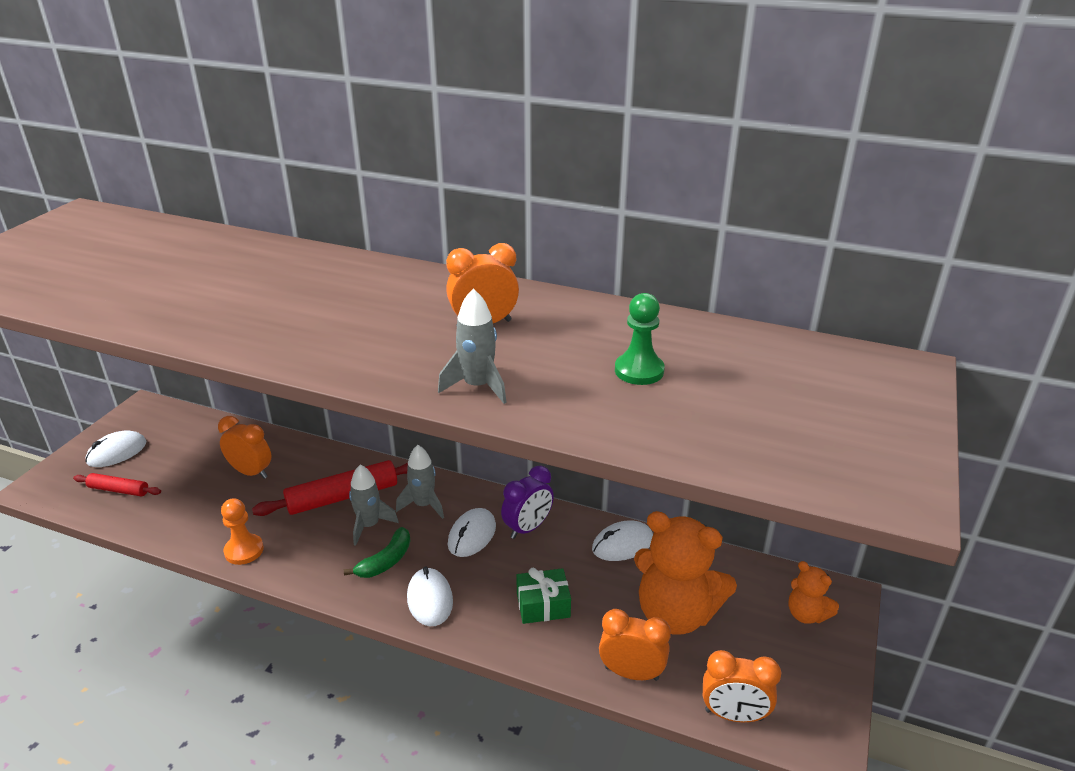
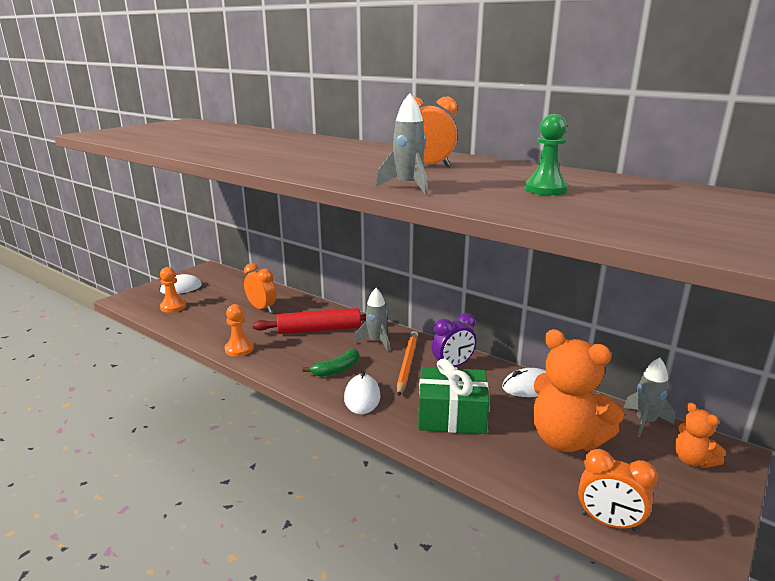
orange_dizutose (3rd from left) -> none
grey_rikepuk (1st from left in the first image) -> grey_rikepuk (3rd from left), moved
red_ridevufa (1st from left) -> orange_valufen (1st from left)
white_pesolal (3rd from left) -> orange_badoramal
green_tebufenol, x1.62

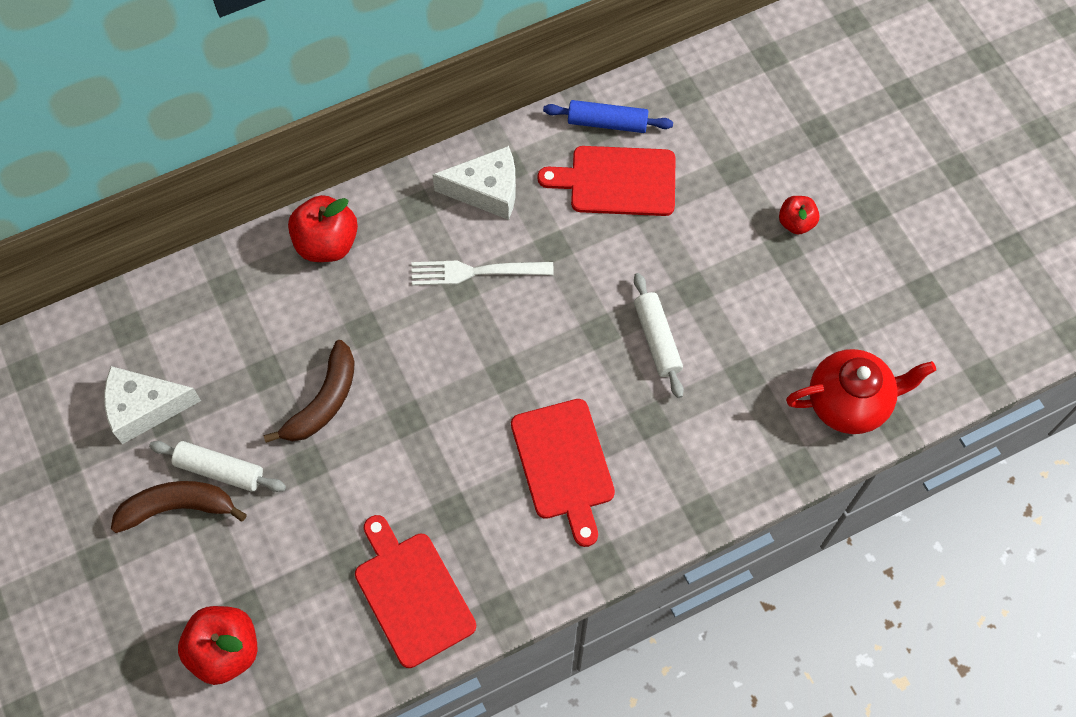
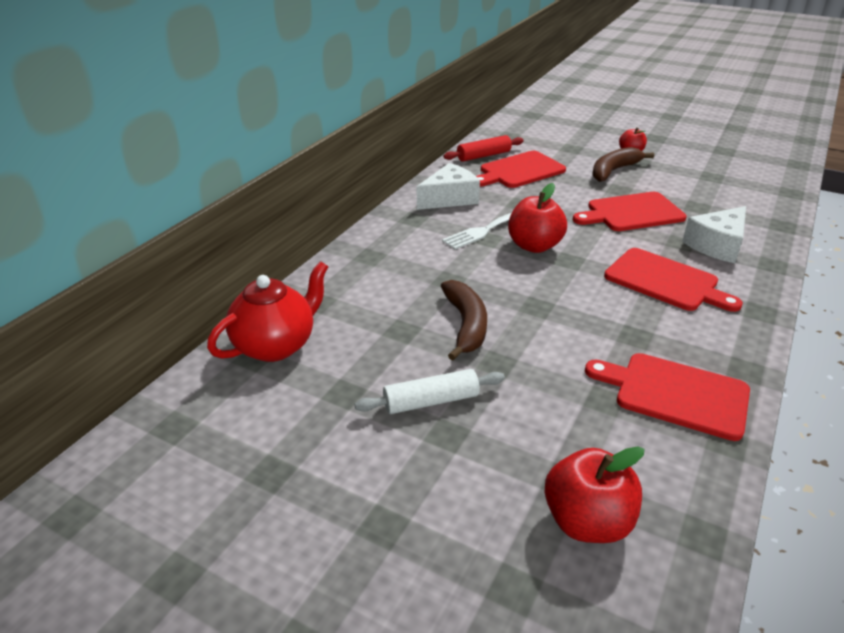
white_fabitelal (1st from left in the first image) -> white_fabitelal (2nd from left), moved
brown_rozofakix (1st from left in the first image) -> brown_rozofakix (2nd from left), moved
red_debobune (2nd from left in the first image) -> red_debobune (1st from left), moved
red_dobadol, moved
white_ridevufa (2nd from left) -> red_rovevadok (2nd from left)
blue_ridevufa -> red_ridevufa

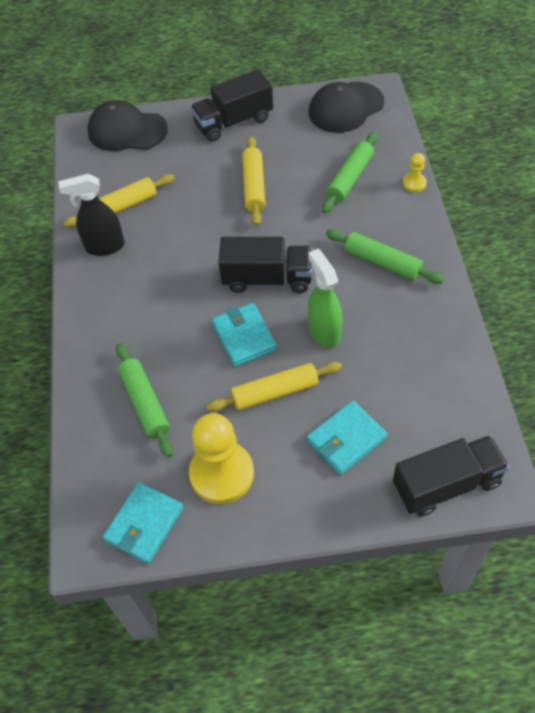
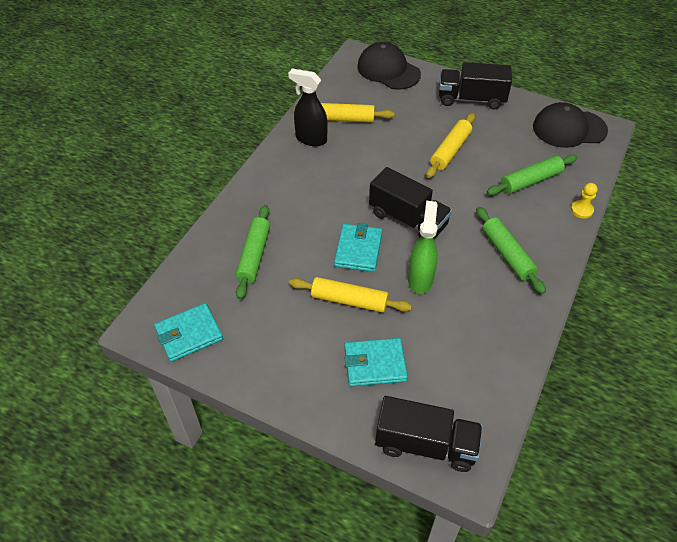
yellow_valufen (1st from left) -> none

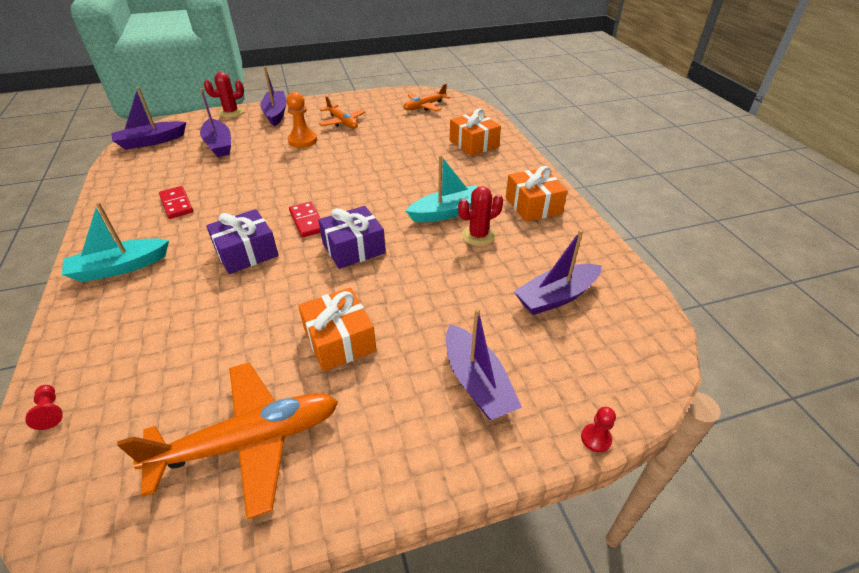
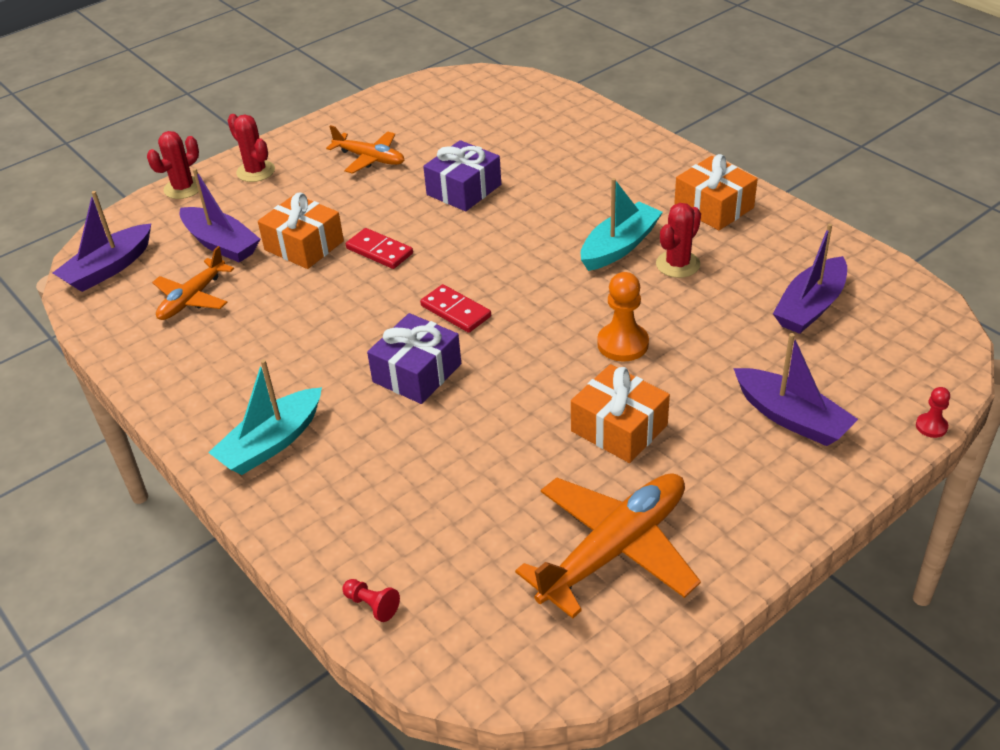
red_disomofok (1st from left), moved
orange_valufen, moved
purple_tebufenol (2nd from left), moved
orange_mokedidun (3rd from left in the first image) -> orange_mokedidun (1st from left), moved
orange_tebufenol (2nd from left in the first image) -> orange_tebufenol (1st from left), moved
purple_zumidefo (3rd from left) -> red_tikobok (2nd from left)

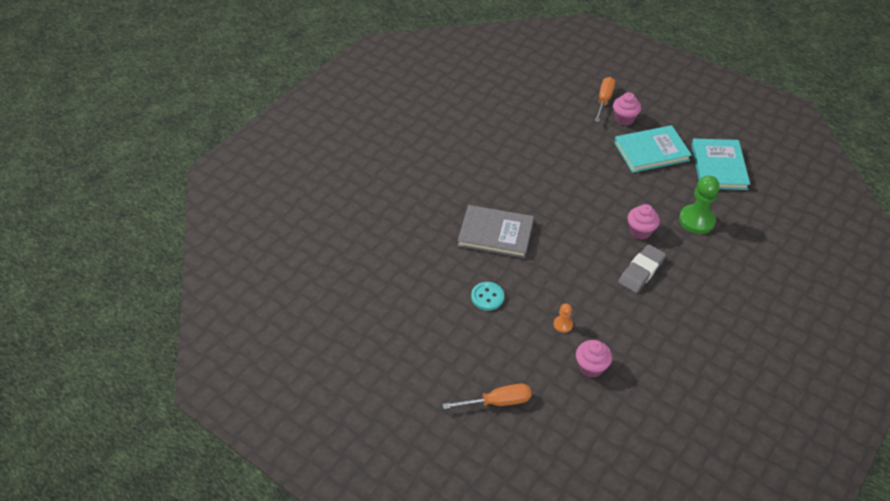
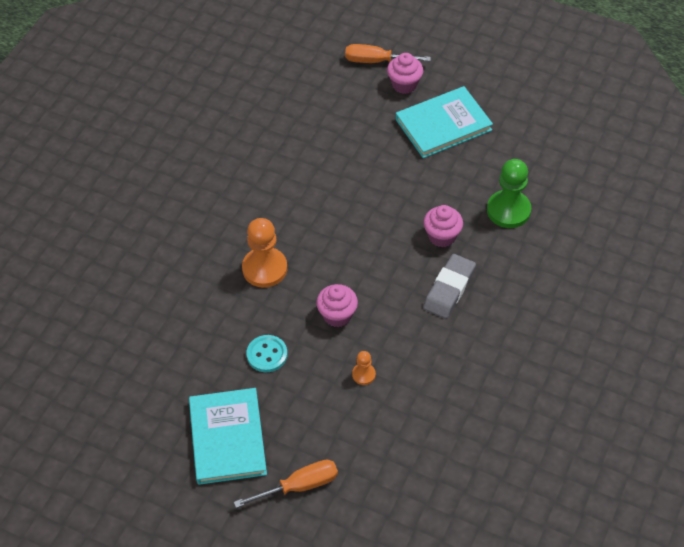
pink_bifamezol (1st from left), moved
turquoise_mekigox (2nd from left in the first image) -> turquoise_mekigox (1st from left), moved
grey_mekigox -> orange_valufen (1st from left)
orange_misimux (2nd from left), 90 degrees counterclockwise

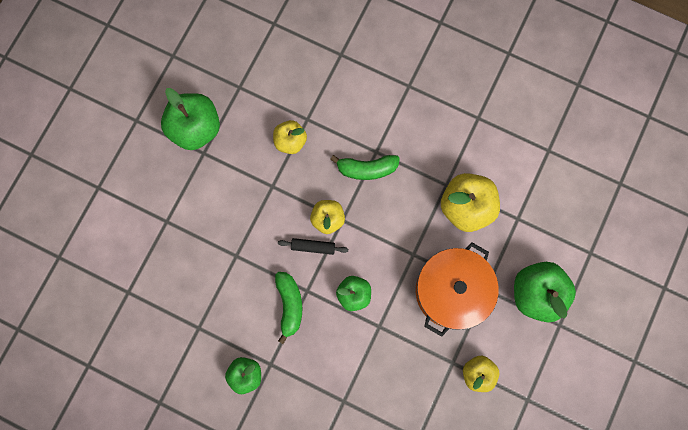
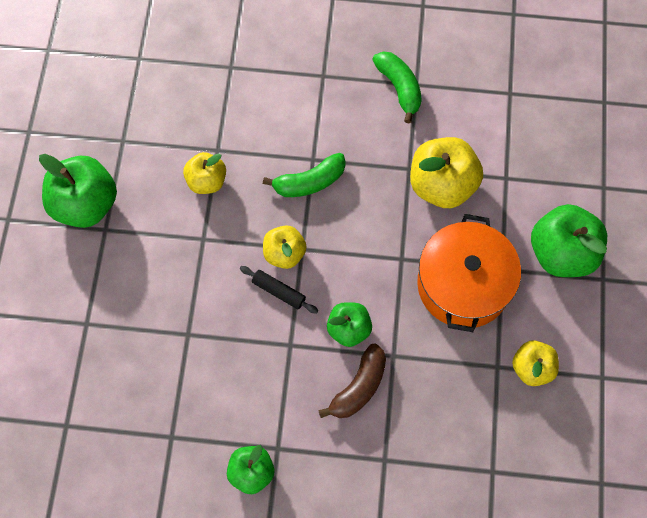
none -> brown_rozofakix
green_rozofakix (1st from left in the first image) -> green_rozofakix (2nd from left), moved
black_ridevufa, 45 degrees clockwise

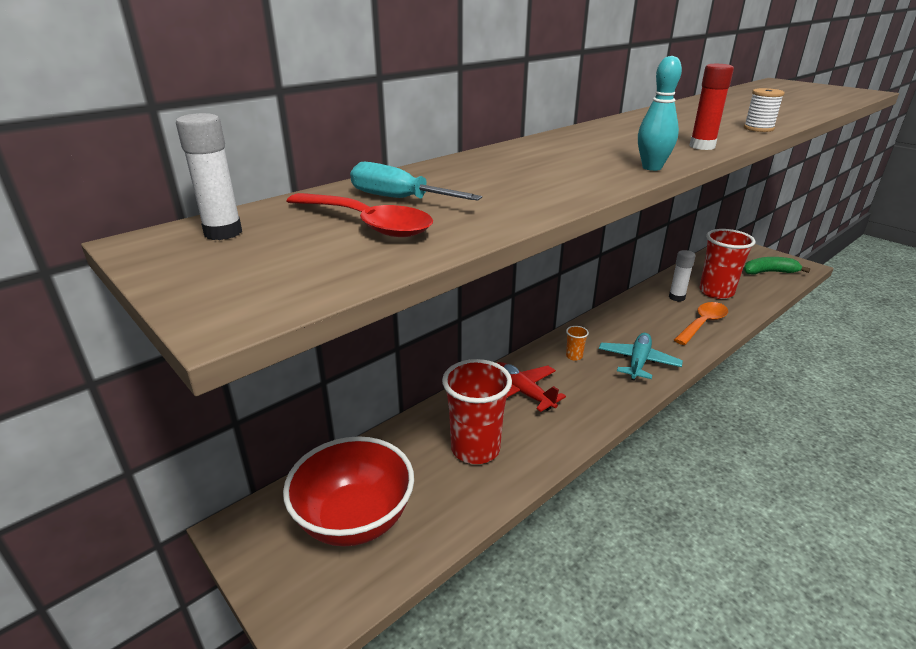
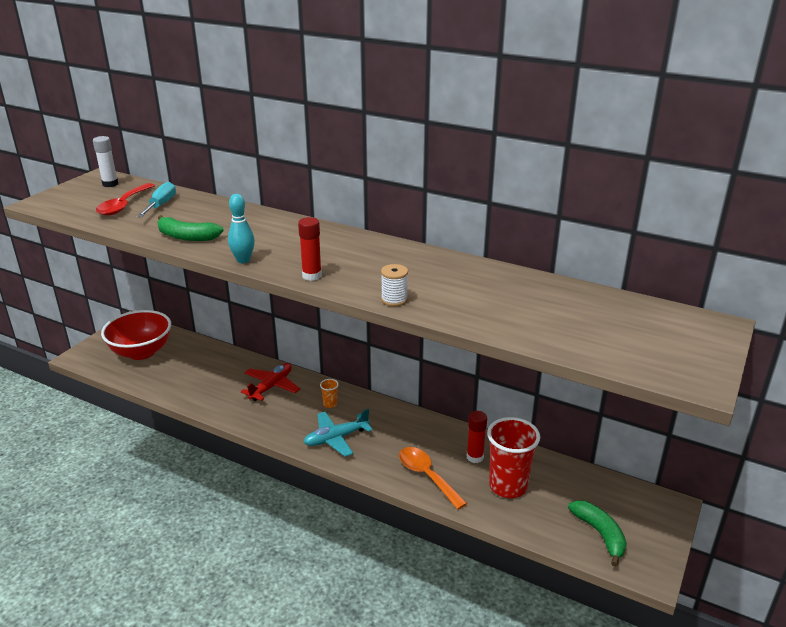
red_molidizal (1st from left) -> none
none -> green_rozofakix (1st from left)
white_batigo (2nd from left) -> red_batigo (2nd from left)
turquoise_mokedidun, 150 degrees clockwise
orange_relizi, 150 degrees counterclockwise

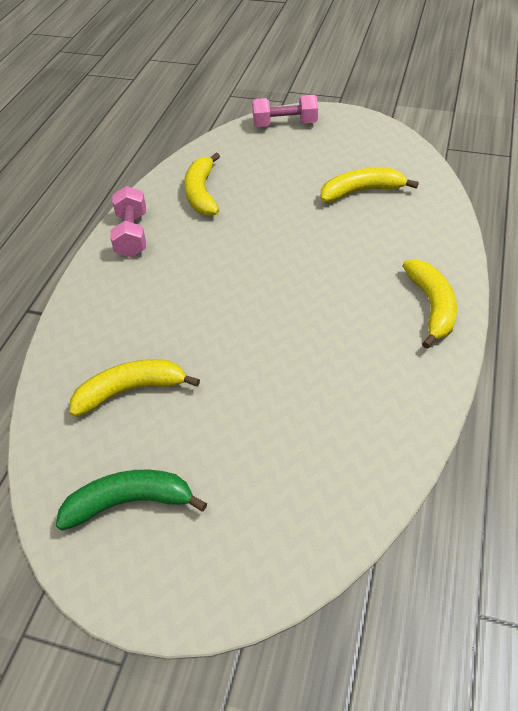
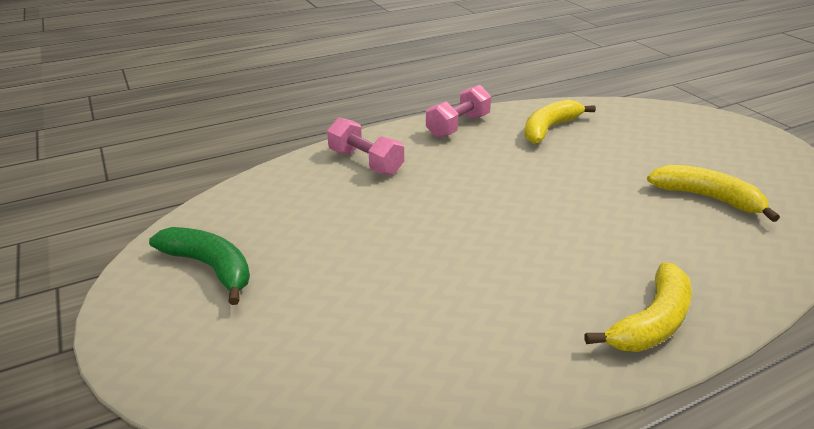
yellow_rozofakix (1st from left) -> none
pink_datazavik (2nd from left in the first image) -> pink_datazavik (1st from left), moved

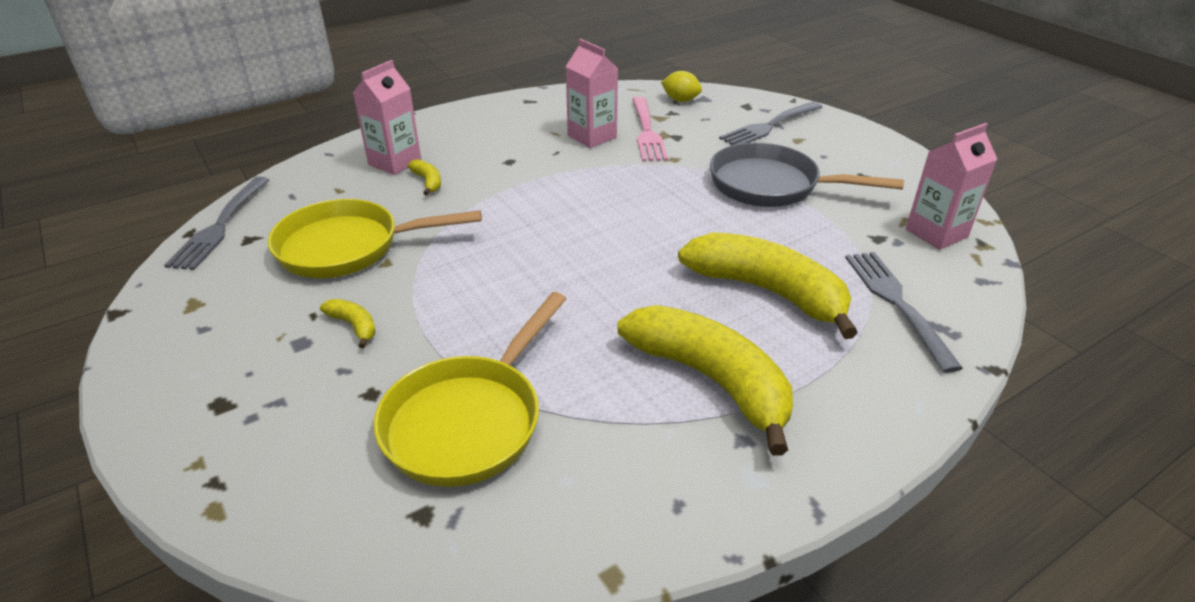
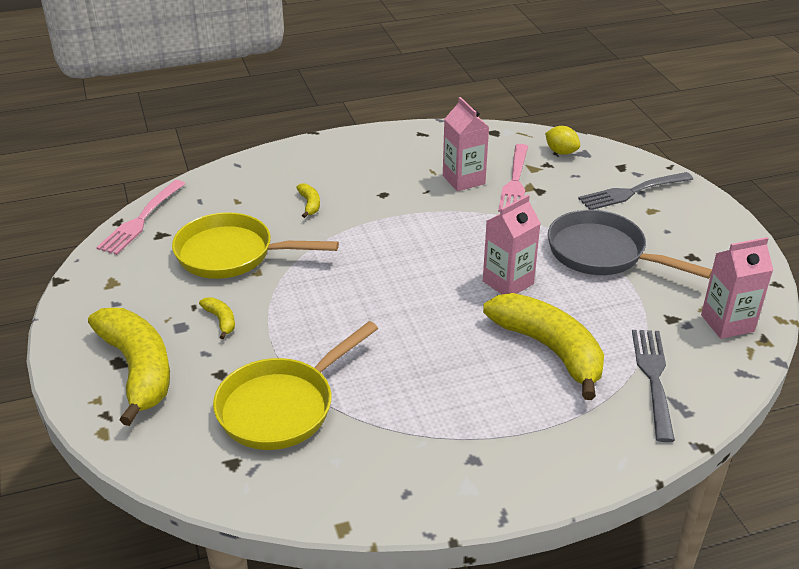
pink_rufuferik (1st from left in the first image) -> pink_rufuferik (2nd from left), moved
yellow_rozofakix (3rd from left in the first image) -> yellow_rozofakix (1st from left), moved
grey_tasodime (1st from left) -> pink_tasodime (1st from left)

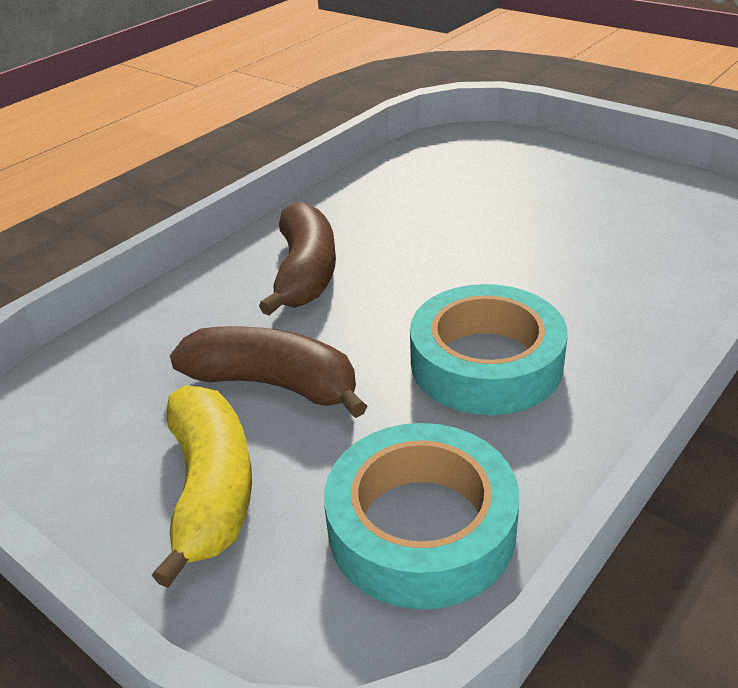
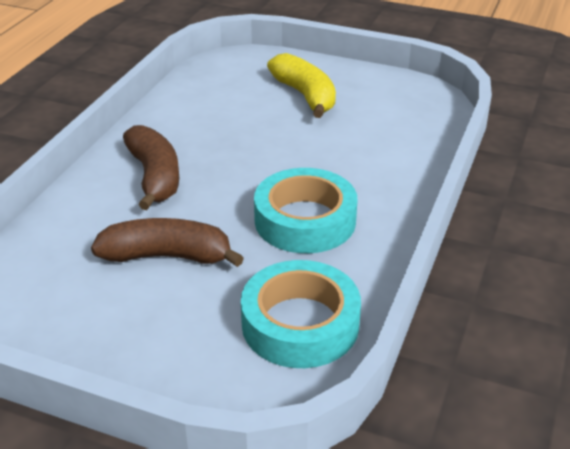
yellow_rozofakix, moved

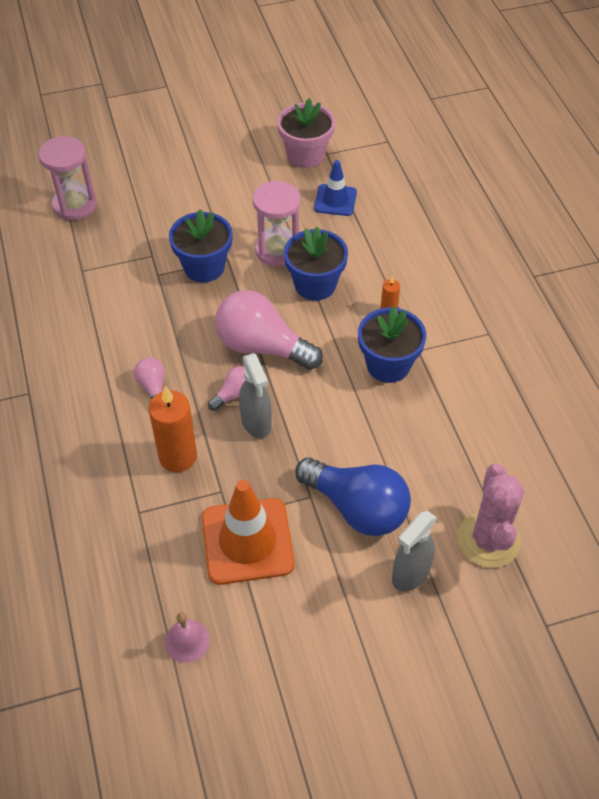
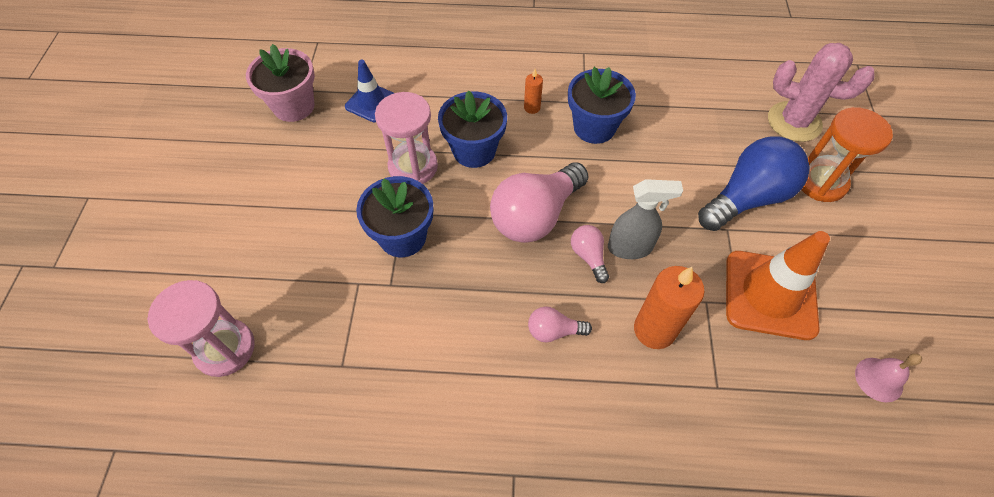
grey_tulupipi (2nd from left) -> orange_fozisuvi

